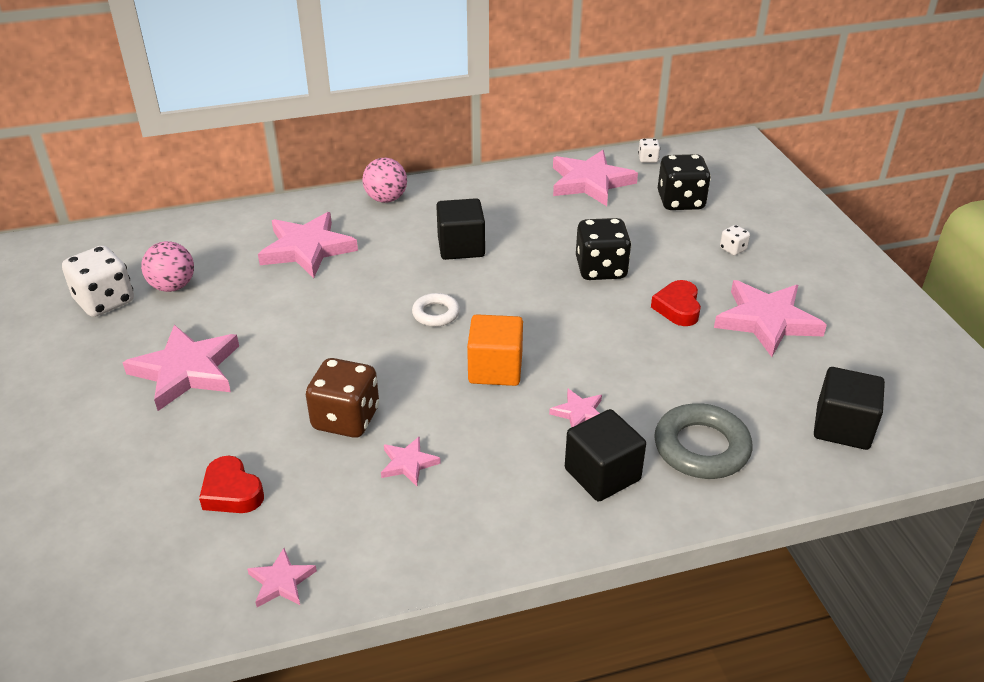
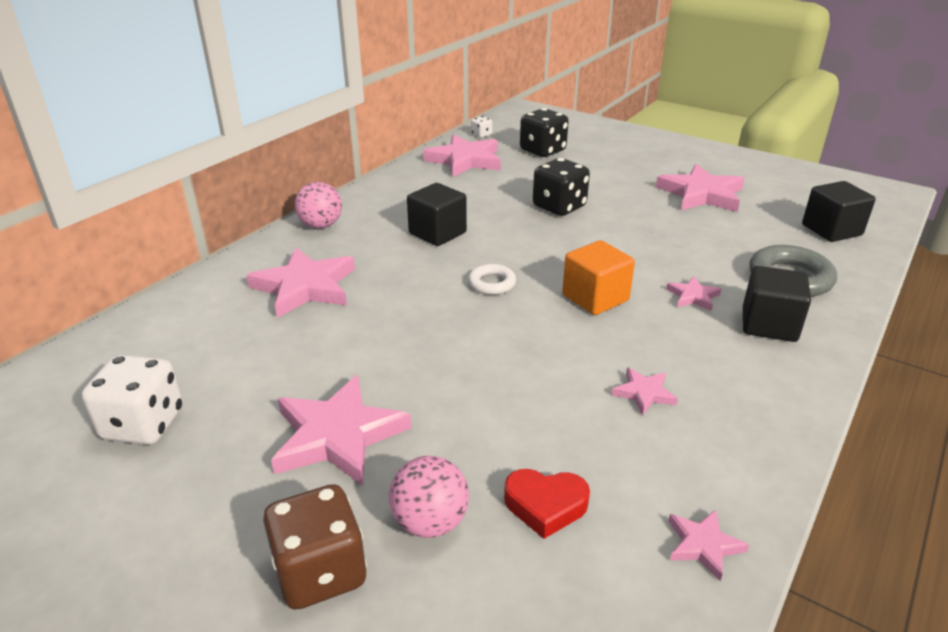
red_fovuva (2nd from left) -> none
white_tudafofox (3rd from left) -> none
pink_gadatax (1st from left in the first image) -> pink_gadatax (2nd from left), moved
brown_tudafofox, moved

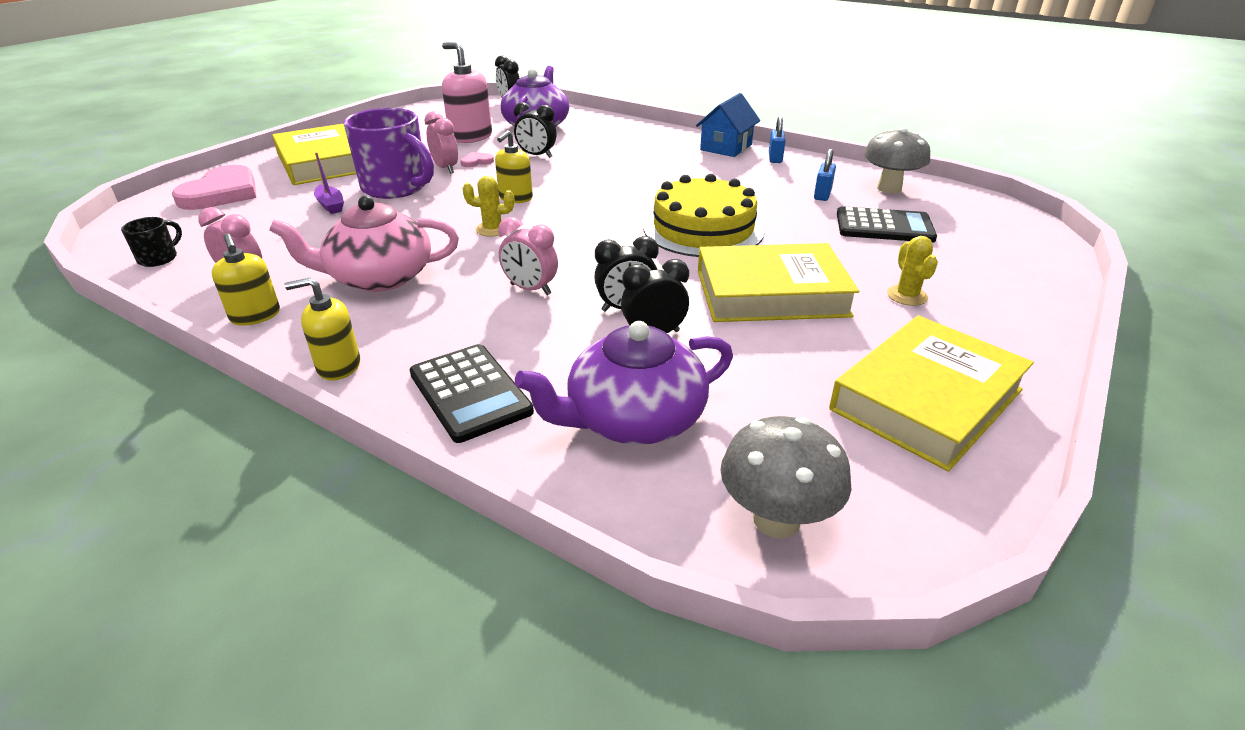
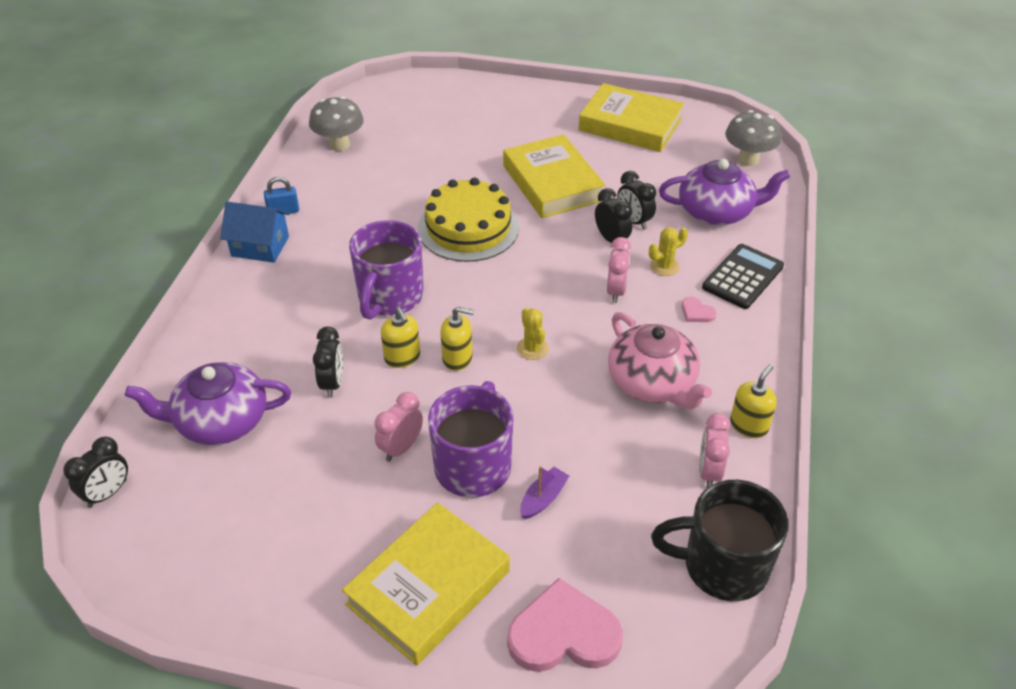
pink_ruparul -> none
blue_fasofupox (2nd from left) -> none
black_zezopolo (2nd from left) -> none
none -> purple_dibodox (1st from left)
yellow_ruparul (2nd from left in the first image) -> yellow_ruparul (1st from left), moved
pink_fovuva (2nd from left), moved
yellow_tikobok (2nd from left), moved
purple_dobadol (2nd from left), 45 degrees counterclockwise
black_dibodox, x2.20

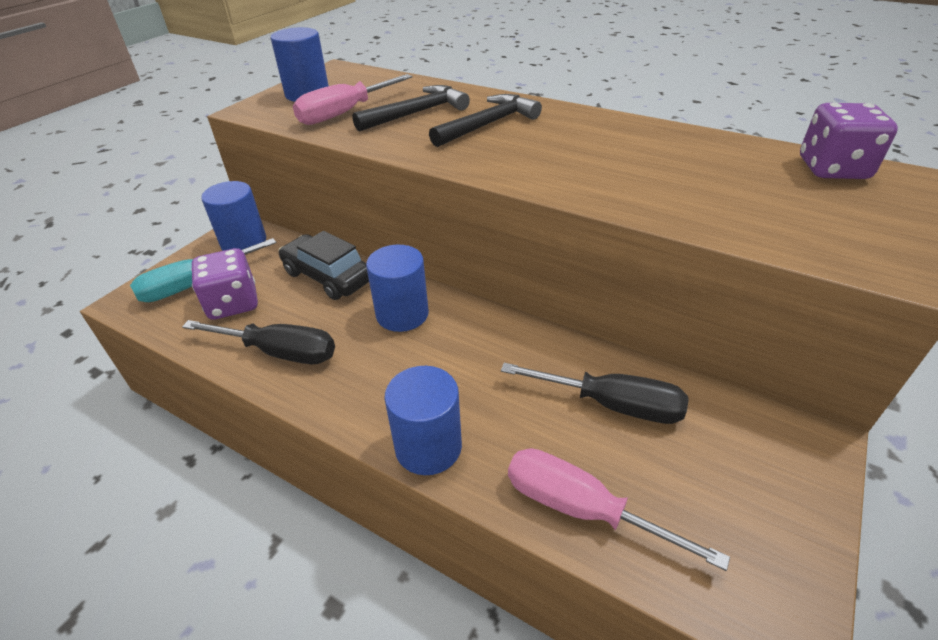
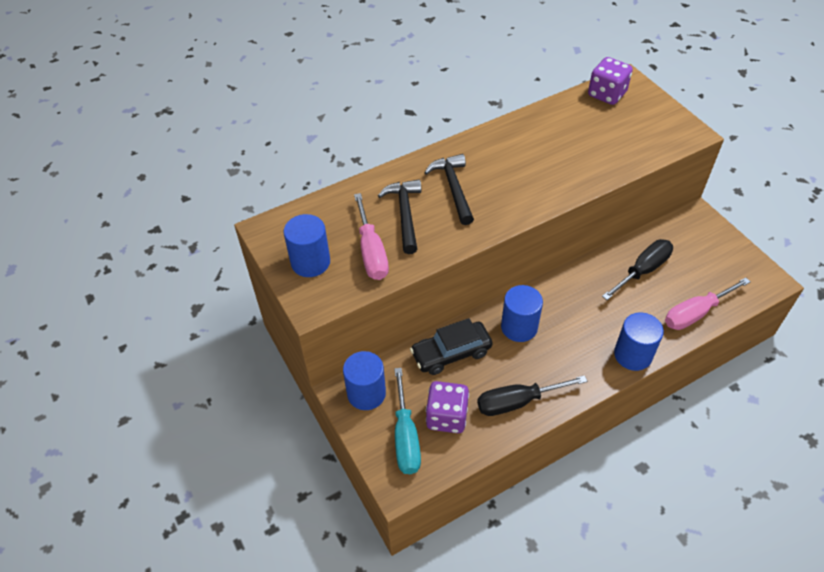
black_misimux (1st from left), 150 degrees counterclockwise

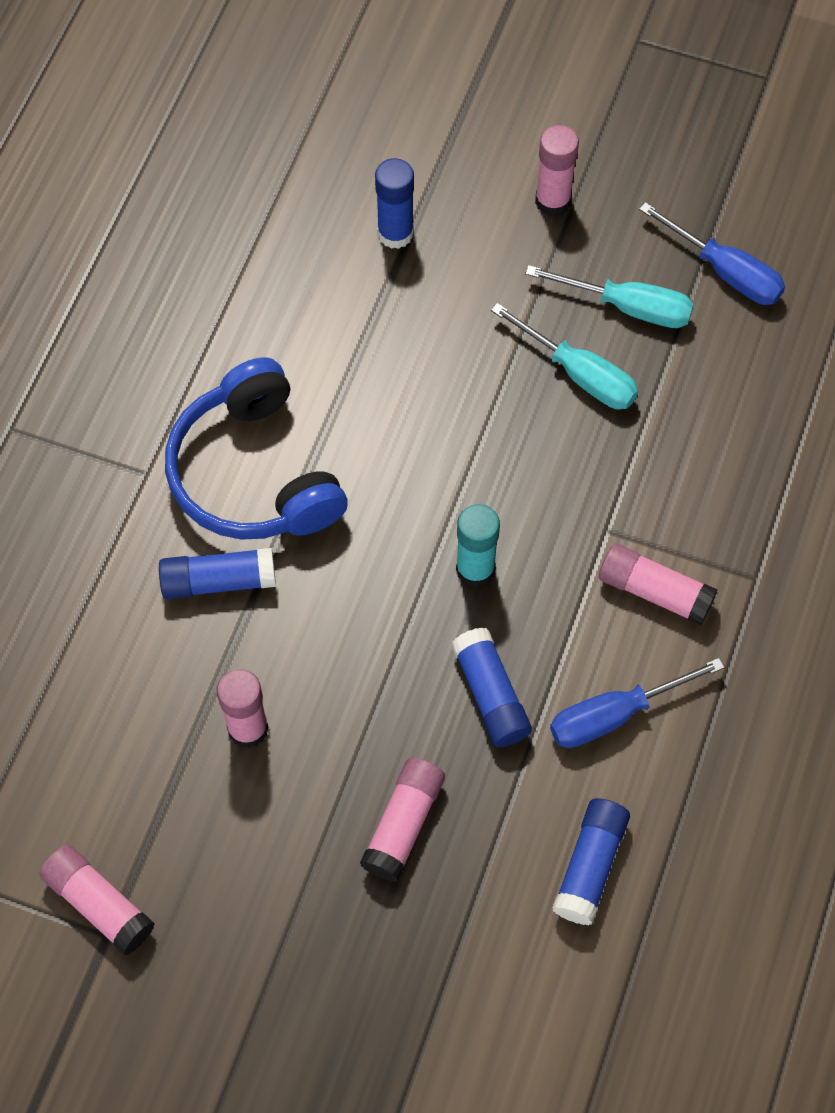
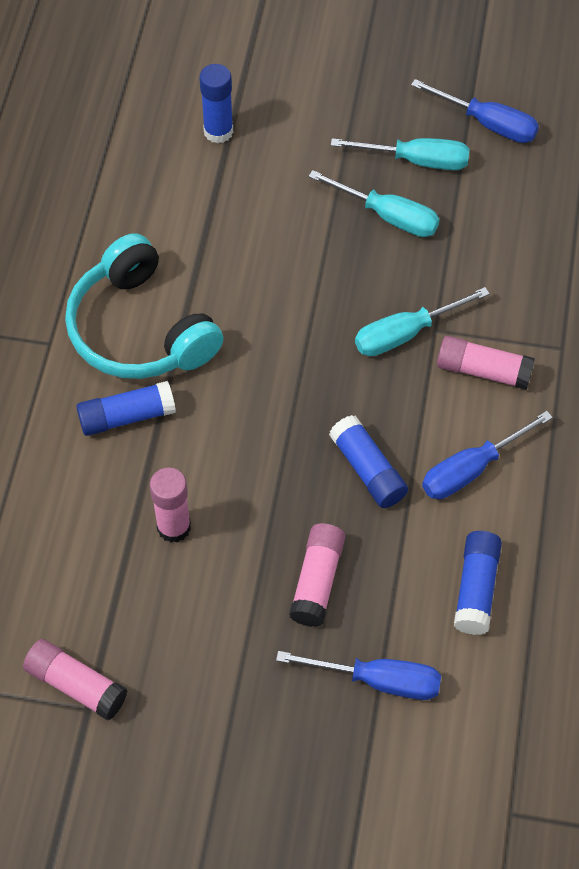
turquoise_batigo -> none
pink_batigo (4th from left) -> none
none -> blue_misimux (1st from left)
none -> turquoise_misimux (3rd from left)
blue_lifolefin -> turquoise_lifolefin

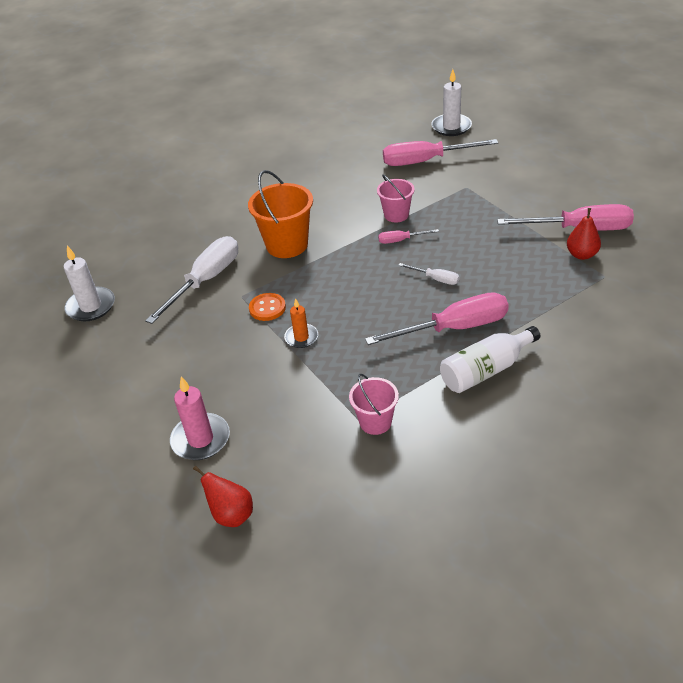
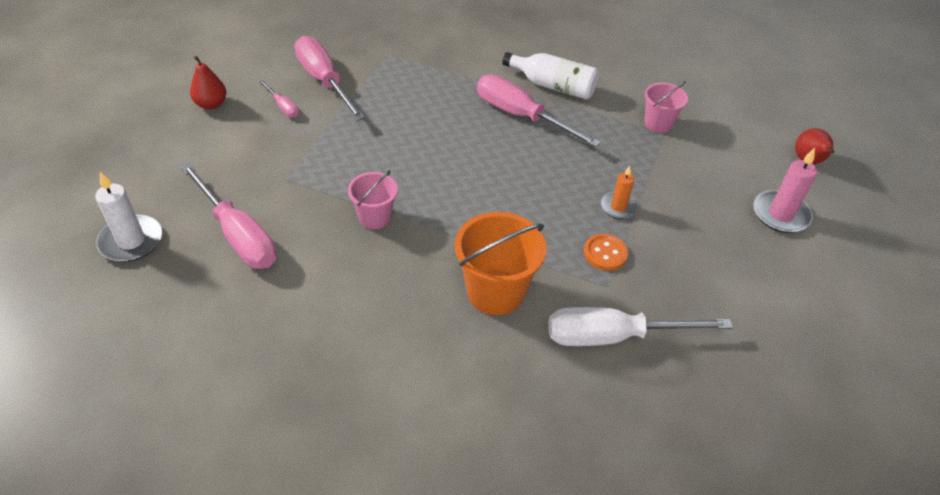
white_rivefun (1st from left) -> none
white_misimux (2nd from left) -> none
pink_misimux (1st from left in the first image) -> pink_misimux (2nd from left), moved
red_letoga (2nd from left in the first image) -> red_letoga (1st from left), moved

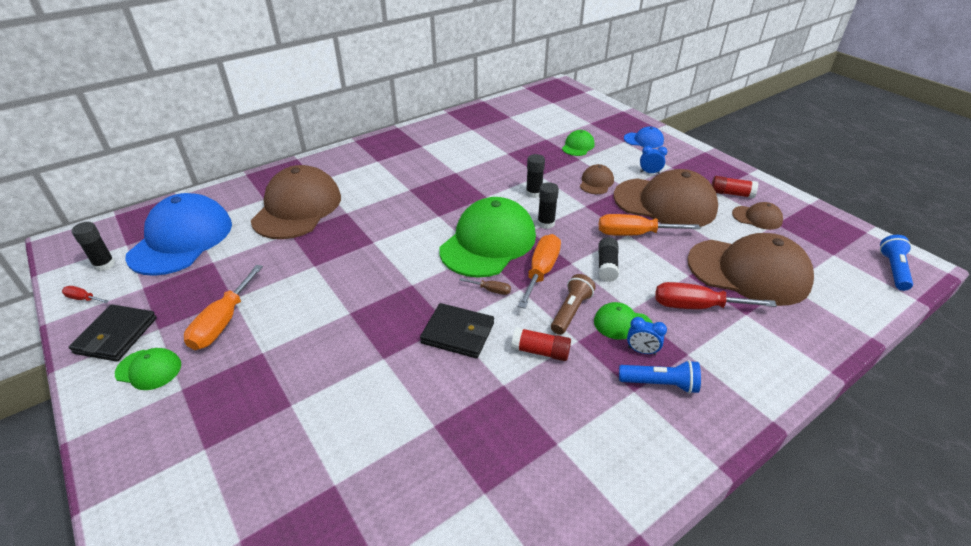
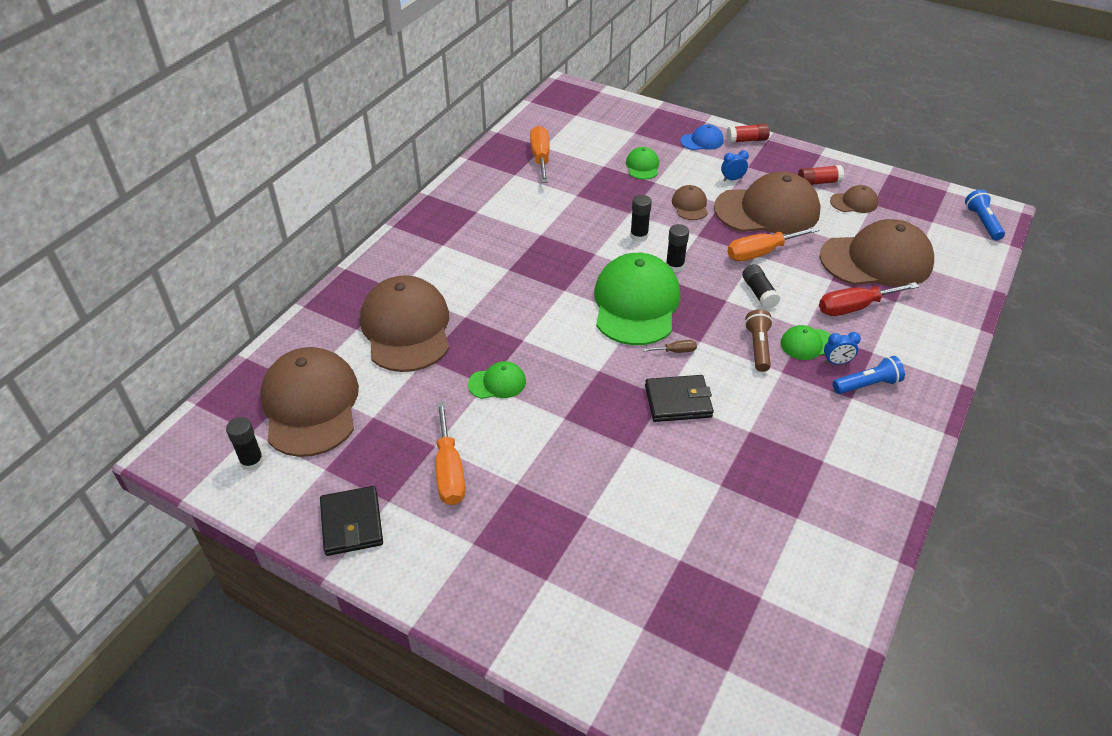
red_misimux (1st from left) -> none
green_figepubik (1st from left), moved
red_batigo (1st from left), moved
orange_misimux (2nd from left), moved
blue_figepubik (1st from left) -> brown_figepubik (1st from left)

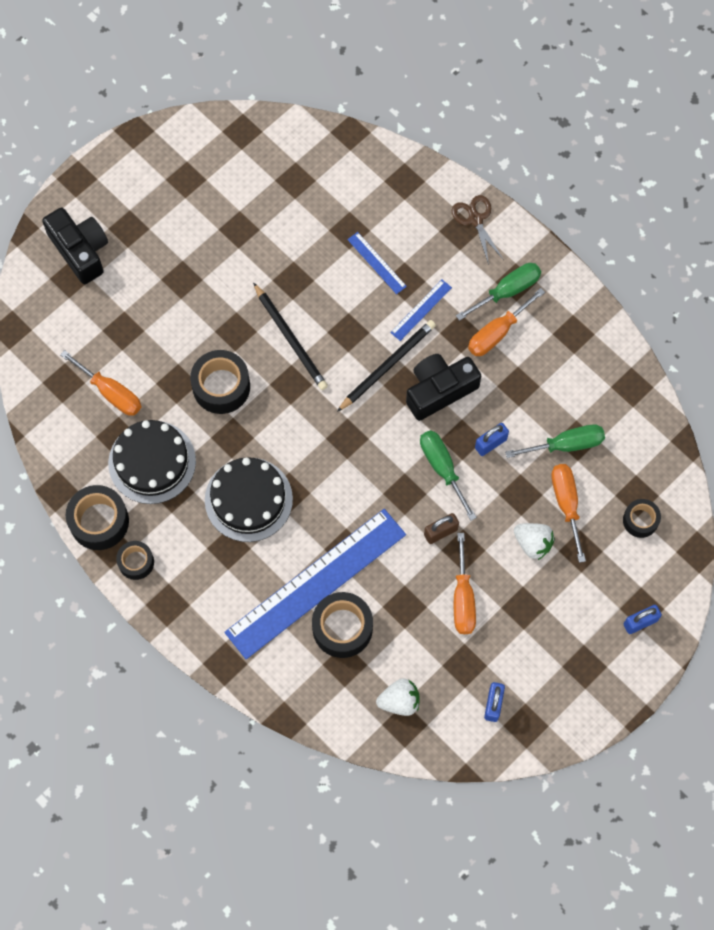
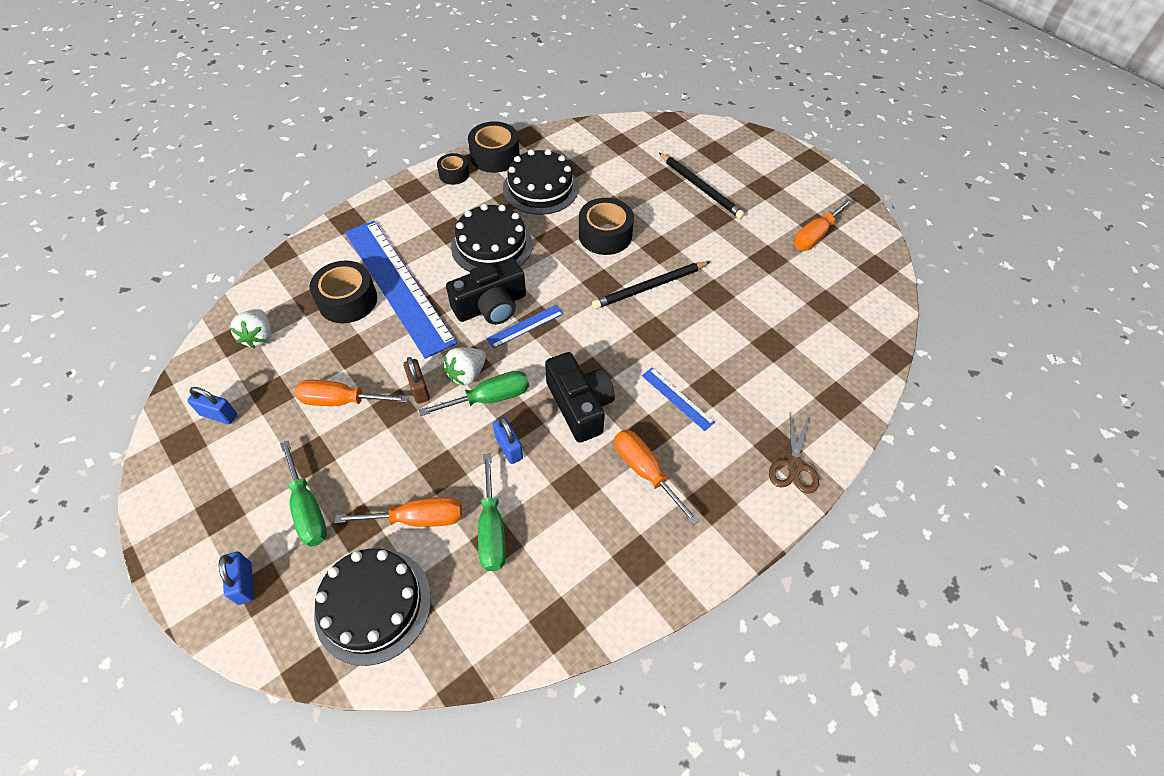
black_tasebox (1st from left), moved
orange_misimux (1st from left in the first image) -> orange_misimux (4th from left), moved
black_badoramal (2nd from left), moved
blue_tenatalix (2nd from left), moved
green_misimux (2nd from left in the first image) -> green_misimux (1st from left), moved
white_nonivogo (2nd from left), moved
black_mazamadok (5th from left) -> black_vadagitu (1st from left)
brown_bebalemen, 120 degrees clockwise

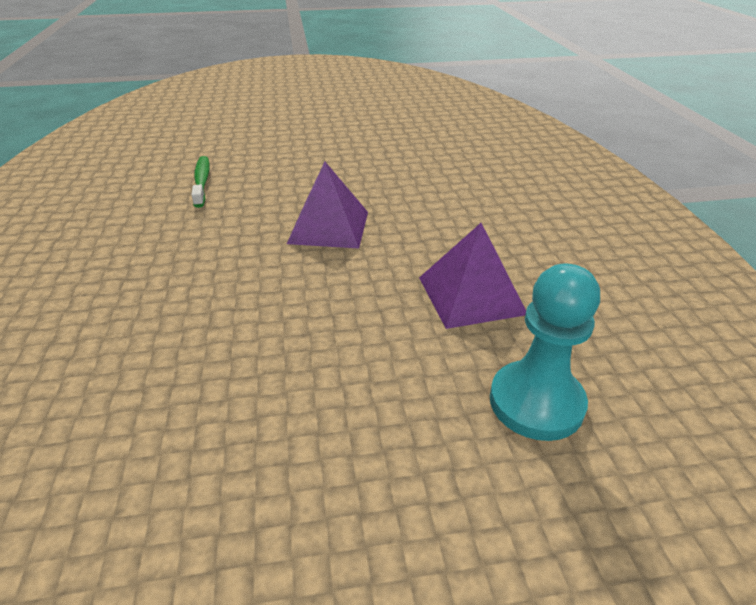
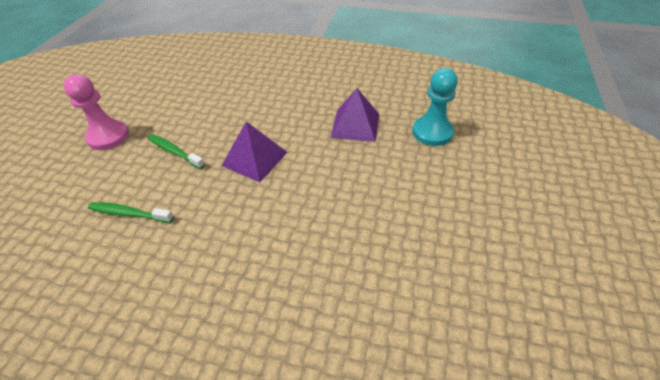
none -> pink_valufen
none -> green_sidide (2nd from left)

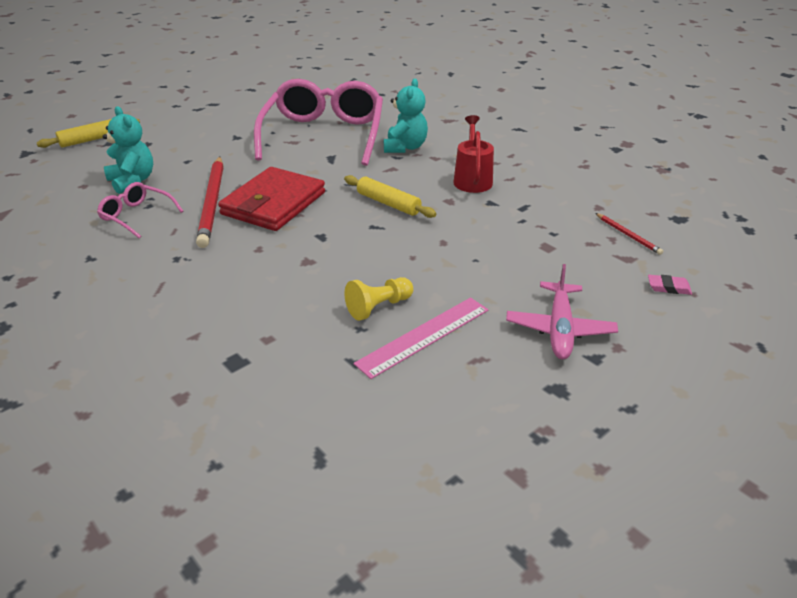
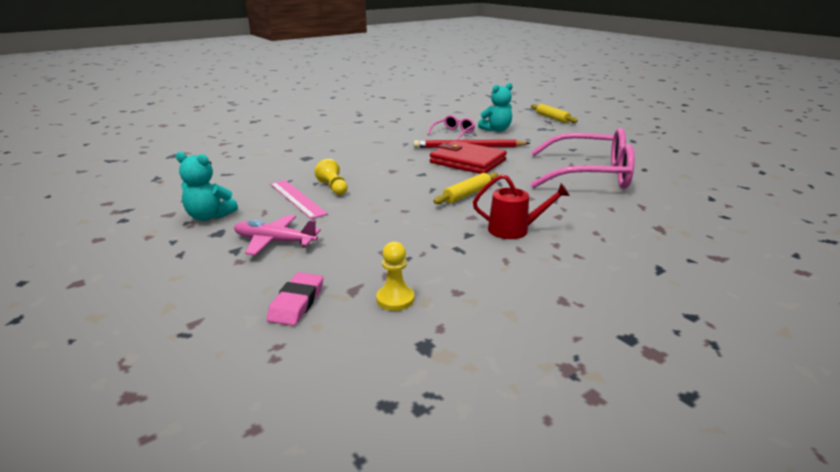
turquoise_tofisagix (2nd from left in the first image) -> turquoise_tofisagix (1st from left), moved
red_badoramal (2nd from left) -> yellow_valufen (2nd from left)
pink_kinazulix, x1.66

